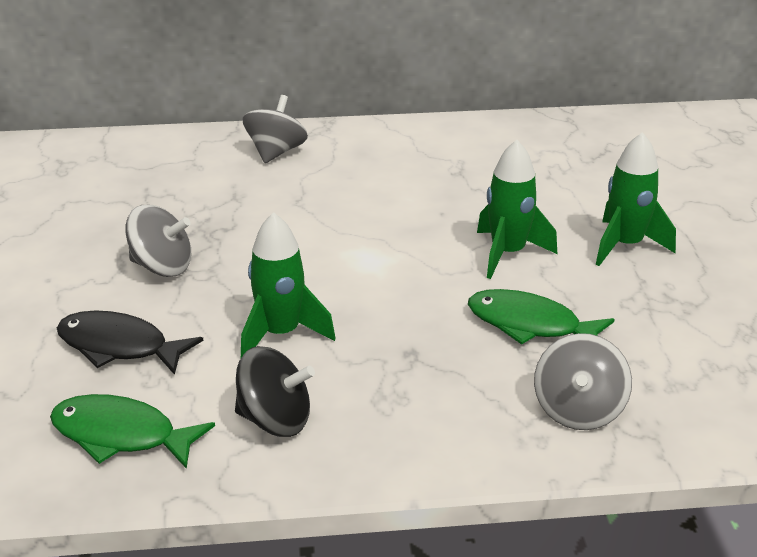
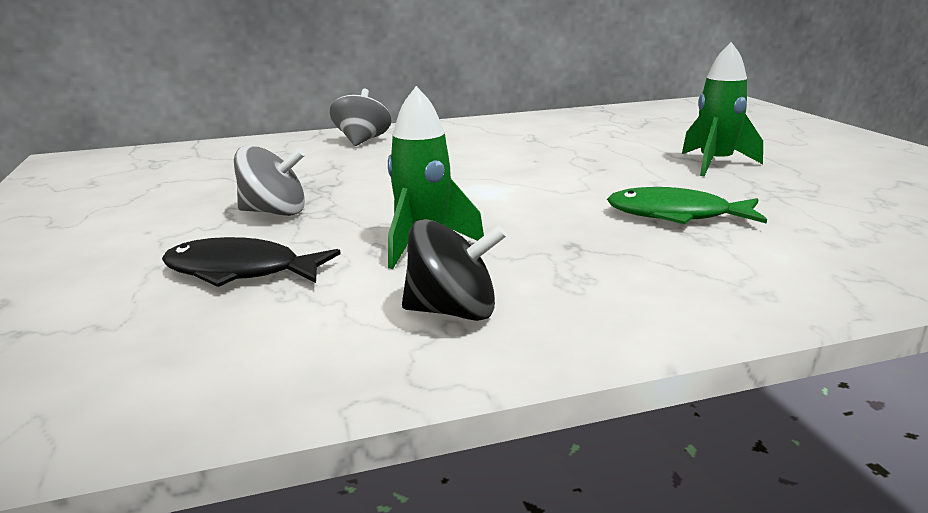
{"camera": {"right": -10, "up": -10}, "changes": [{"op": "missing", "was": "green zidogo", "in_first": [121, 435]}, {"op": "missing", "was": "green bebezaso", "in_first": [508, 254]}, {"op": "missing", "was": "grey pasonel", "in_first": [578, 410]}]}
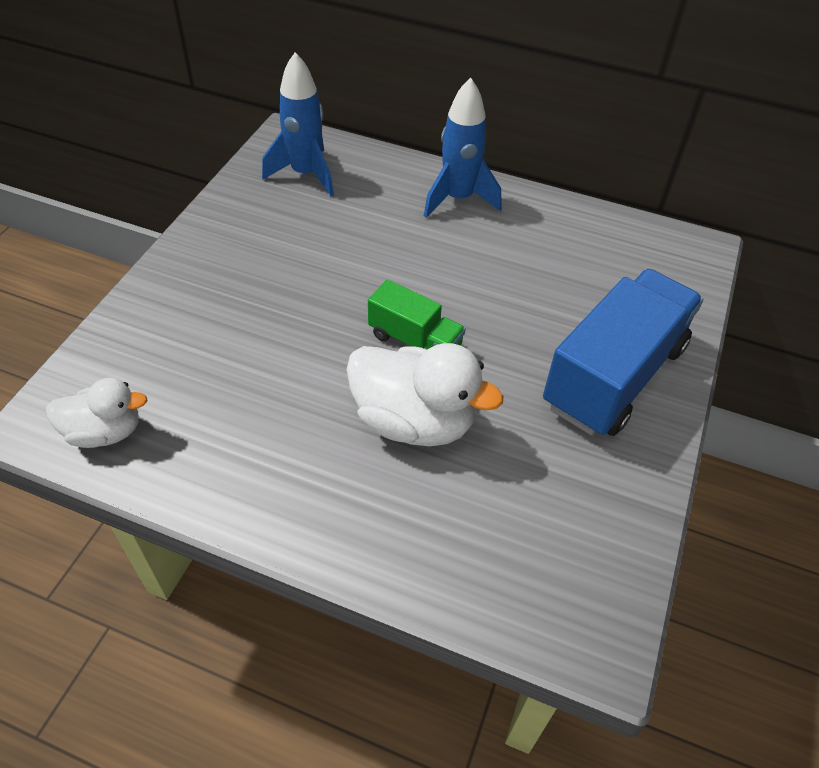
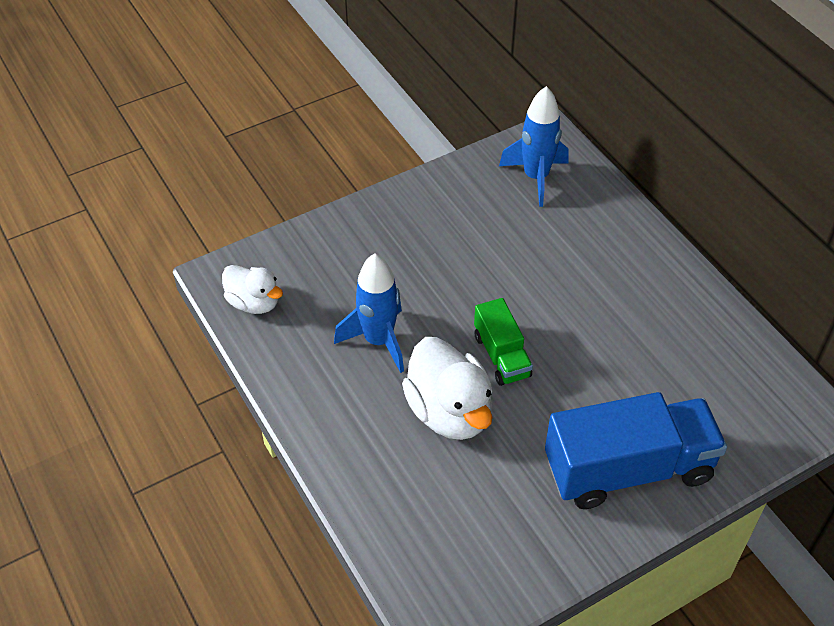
{"camera": {"right": 40, "up": 0}, "changes": [{"op": "relocated", "was": "blue bebezaso", "in_first": [458, 199], "in_second": [378, 341]}]}
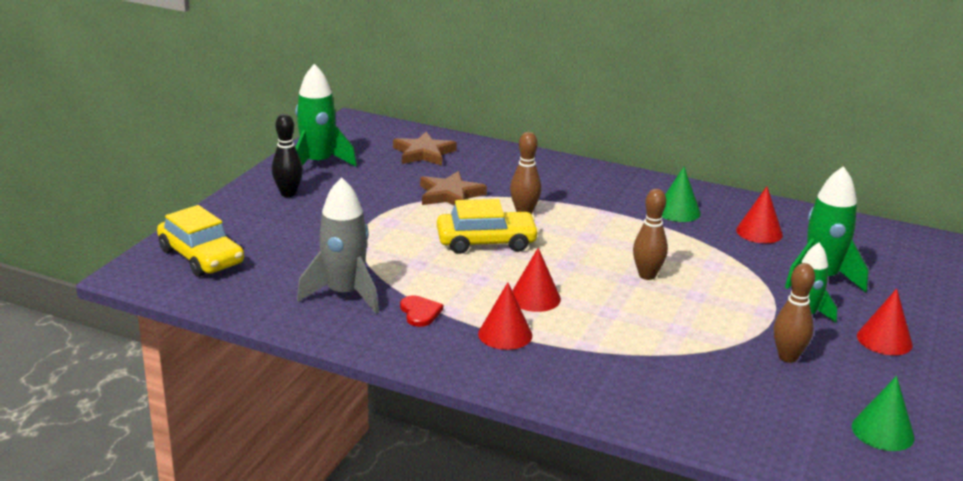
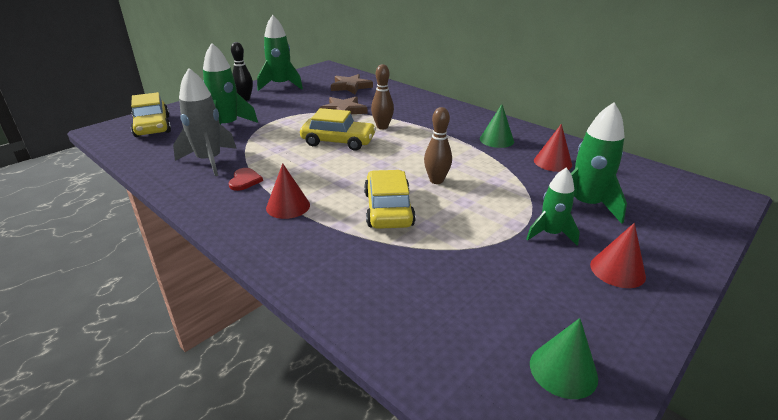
{"camera": {"right": 20, "up": 5}, "changes": [{"op": "appeared", "now": "green bebezaso", "in_second": [227, 126]}, {"op": "appeared", "now": "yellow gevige", "in_second": [388, 209]}, {"op": "missing", "was": "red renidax", "in_first": [535, 298]}, {"op": "missing", "was": "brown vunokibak", "in_first": [788, 357]}]}
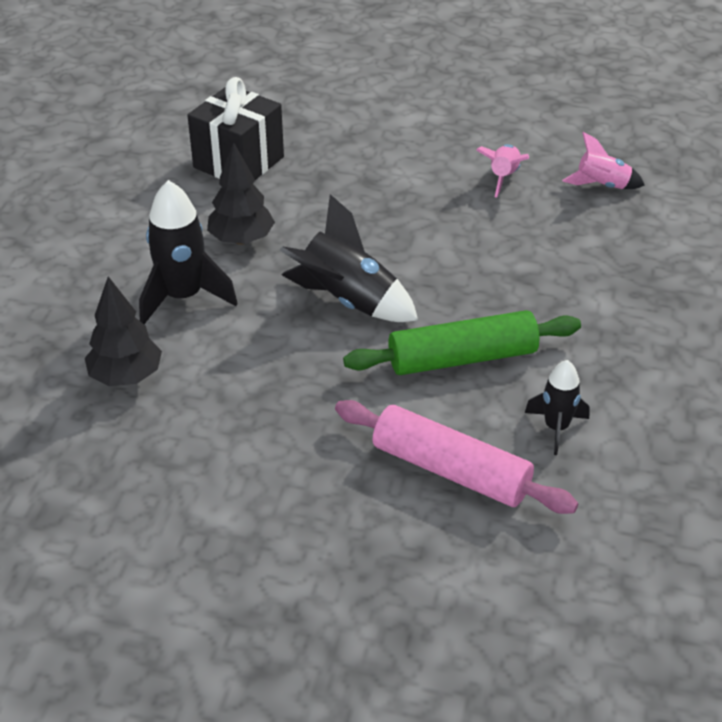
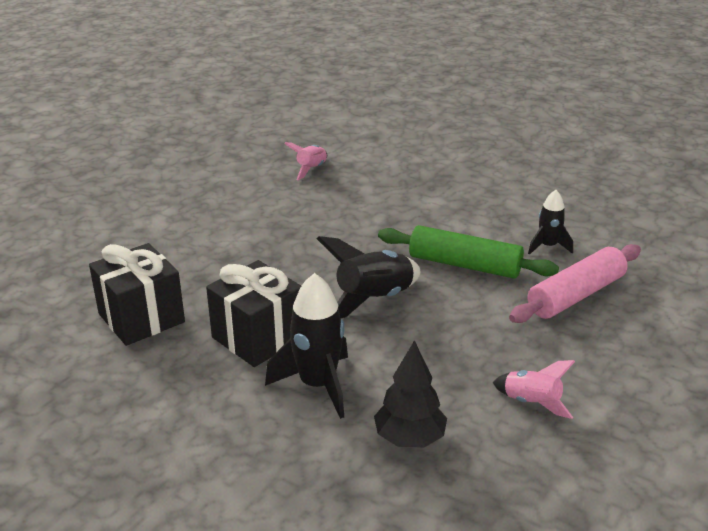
{"camera": {"right": -70, "up": -10}, "changes": [{"op": "exchanged", "was": "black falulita", "now": "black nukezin", "in_first": [241, 239], "in_second": [258, 337]}, {"op": "spun", "was": "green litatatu", "in_first": [462, 358], "in_second": [464, 265], "clockwise": -75}, {"op": "relocated", "was": "pink bebezaso", "in_first": [503, 177], "in_second": [531, 403]}]}
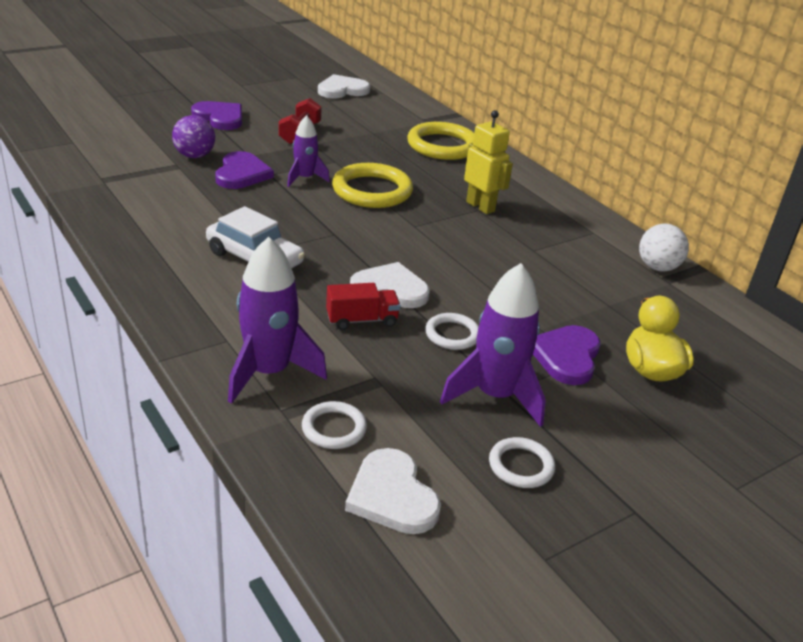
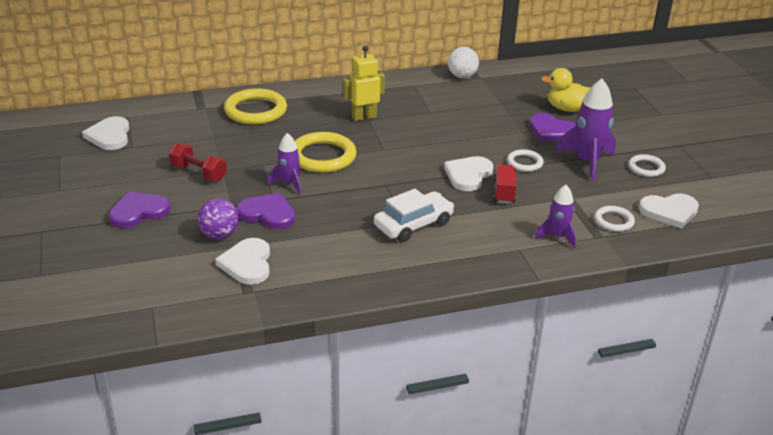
{"camera": {"right": -70, "up": 0}, "changes": [{"op": "appeared", "now": "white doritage", "in_second": [247, 263]}, {"op": "size", "was": "purple bebezaso", "in_first": [269, 372], "in_second": [557, 237], "ratio": 0.6}]}
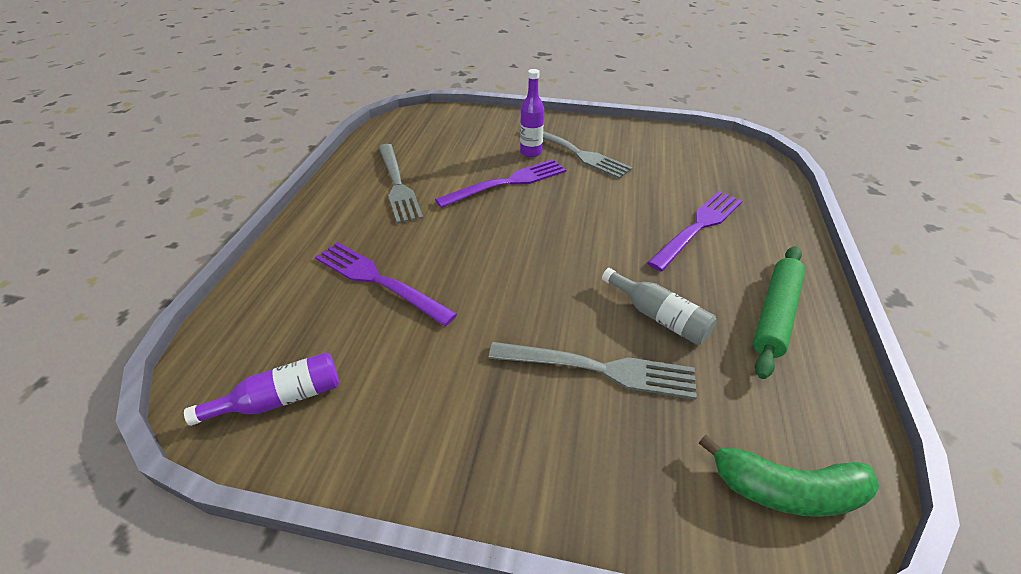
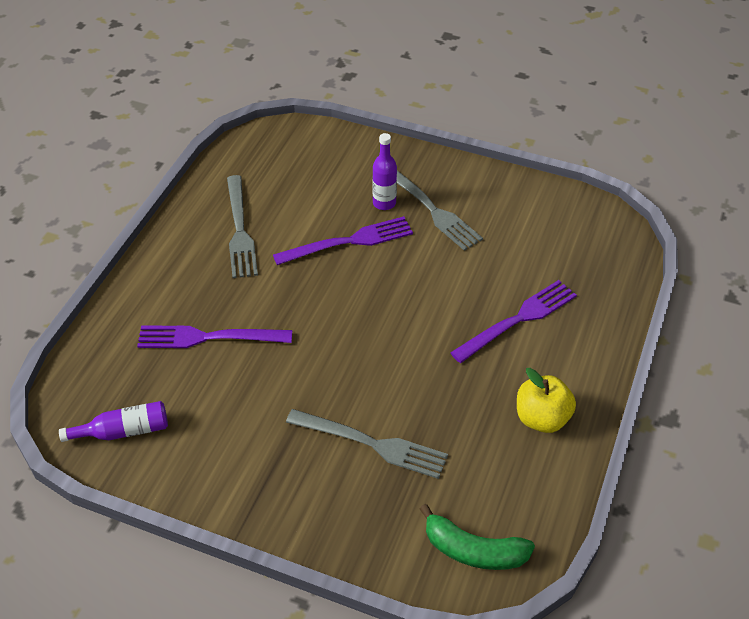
{"camera": {"right": 10, "up": 5}, "changes": [{"op": "spun", "was": "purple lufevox", "in_first": [378, 280], "in_second": [208, 338], "clockwise": -45}, {"op": "exchanged", "was": "green litatatu", "now": "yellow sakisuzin", "in_first": [775, 314], "in_second": [542, 418]}, {"op": "missing", "was": "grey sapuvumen", "in_first": [658, 316]}]}
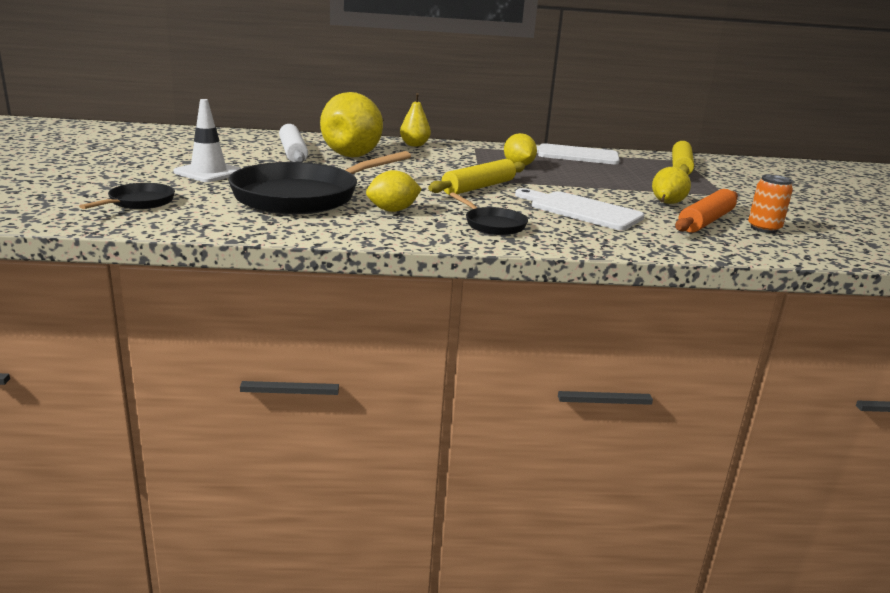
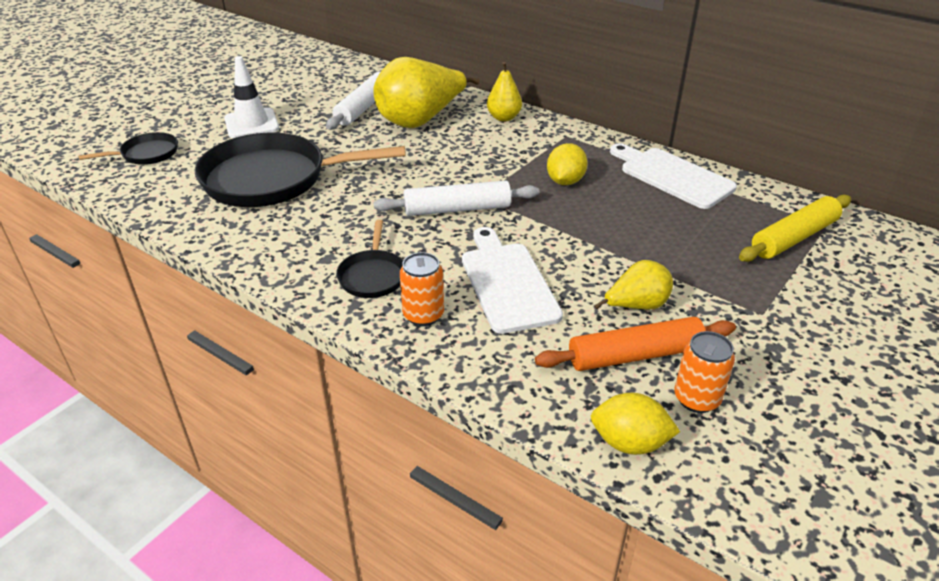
{"camera": {"right": 40, "up": 15}, "changes": [{"op": "colour", "was": "yellow litatatu", "now": "white litatatu", "in_first": [479, 187], "in_second": [457, 209]}, {"op": "appeared", "now": "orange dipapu", "in_second": [423, 315]}, {"op": "relocated", "was": "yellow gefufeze", "in_first": [393, 210], "in_second": [629, 443]}]}
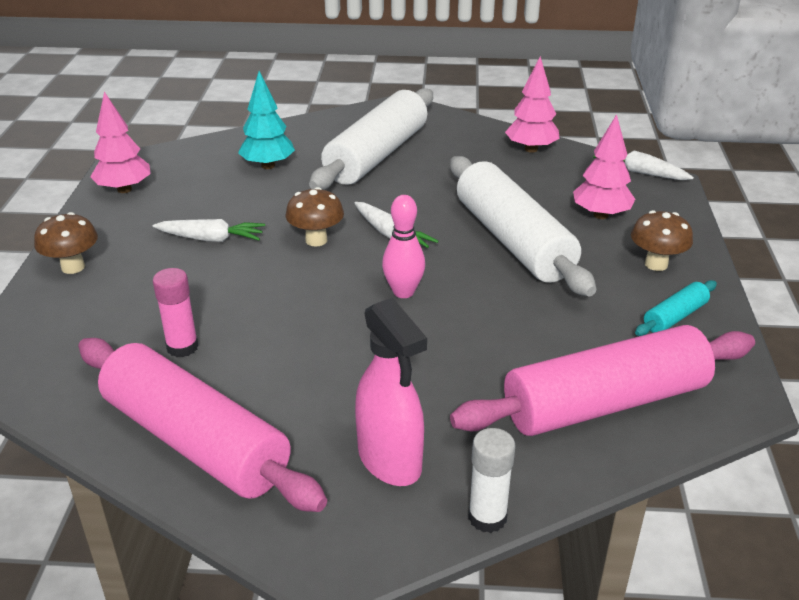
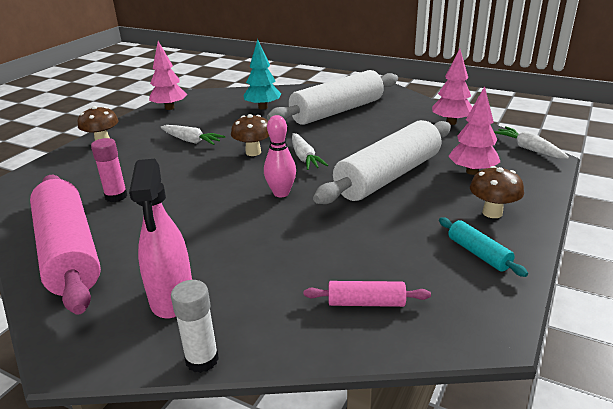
{"camera": {"right": 25, "up": -5}, "changes": [{"op": "size", "was": "pink litatatu", "in_first": [605, 403], "in_second": [366, 303], "ratio": 0.43}, {"op": "spun", "was": "white litatatu", "in_first": [513, 241], "in_second": [388, 176], "clockwise": 45}, {"op": "spun", "was": "turquoise litatatu", "in_first": [674, 317], "in_second": [478, 253], "clockwise": 75}]}
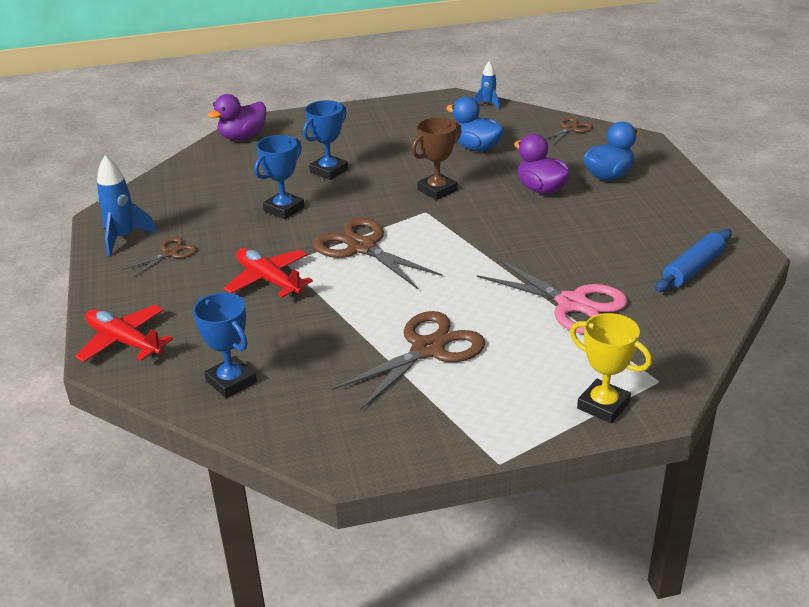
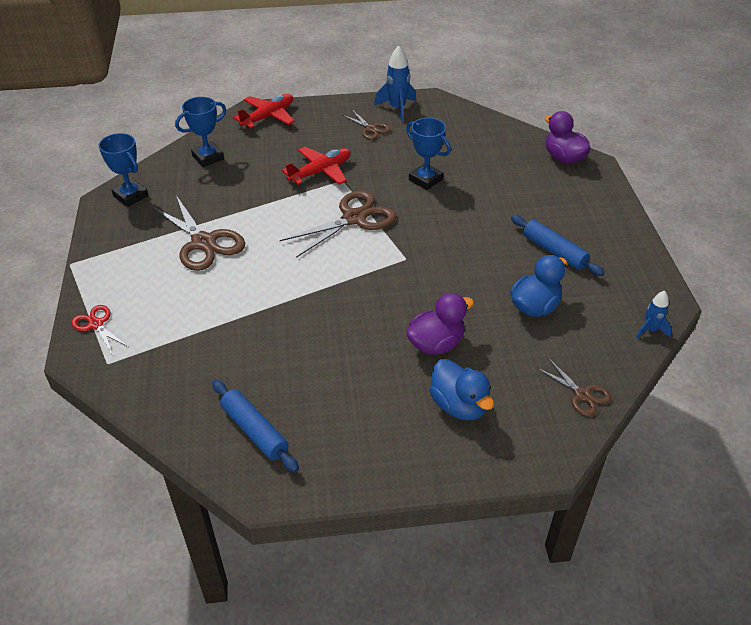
{"camera": {"right": 95, "up": 10}, "changes": [{"op": "exchanged", "was": "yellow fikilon", "now": "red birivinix", "in_first": [603, 405], "in_second": [96, 324]}, {"op": "relocated", "was": "blue fikilon", "in_first": [329, 171], "in_second": [131, 196]}, {"op": "appeared", "now": "blue litatatu", "in_second": [554, 251]}, {"op": "missing", "was": "brown fikilon", "in_first": [437, 190]}, {"op": "missing", "was": "pink birivinix", "in_first": [572, 304]}]}
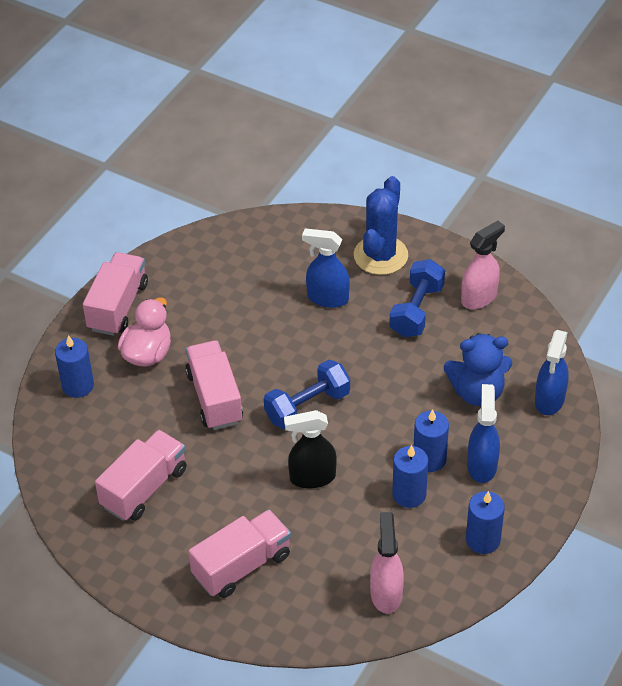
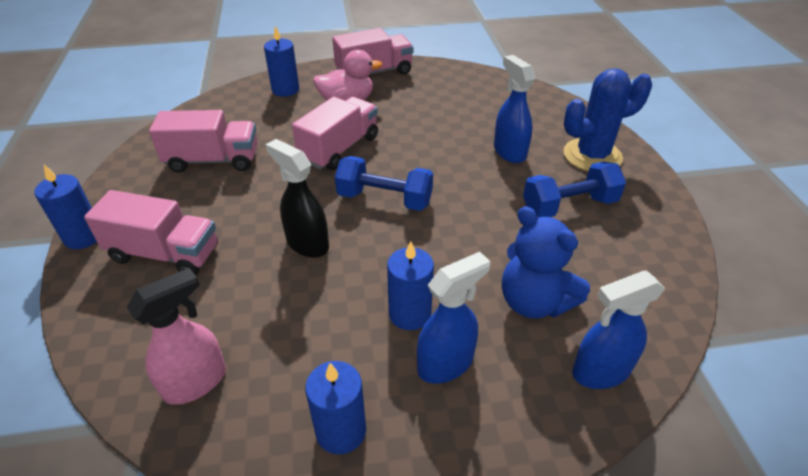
{"camera": {"right": 50, "up": -5}, "changes": [{"op": "relocated", "was": "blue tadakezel", "in_first": [409, 494], "in_second": [83, 236]}, {"op": "missing", "was": "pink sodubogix", "in_first": [479, 297]}]}
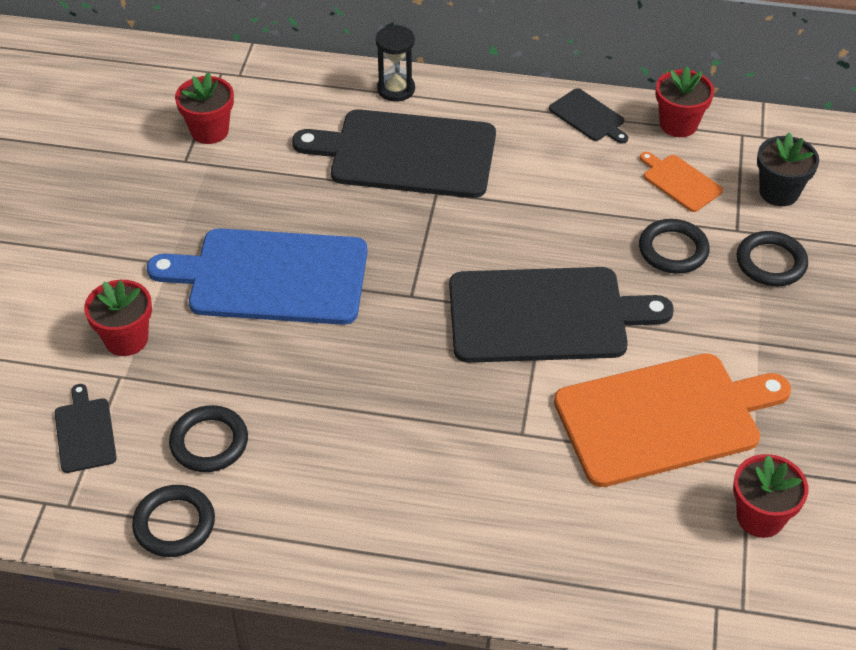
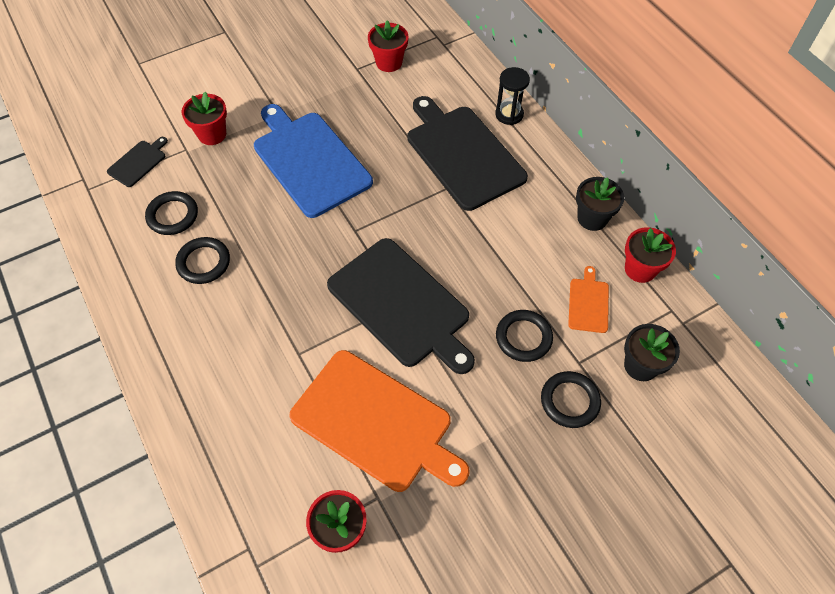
{"camera": {"right": 50, "up": 10}, "changes": [{"op": "relocated", "was": "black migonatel", "in_first": [174, 524], "in_second": [204, 262]}, {"op": "exchanged", "was": "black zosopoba", "now": "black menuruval", "in_first": [588, 116], "in_second": [592, 218]}]}
